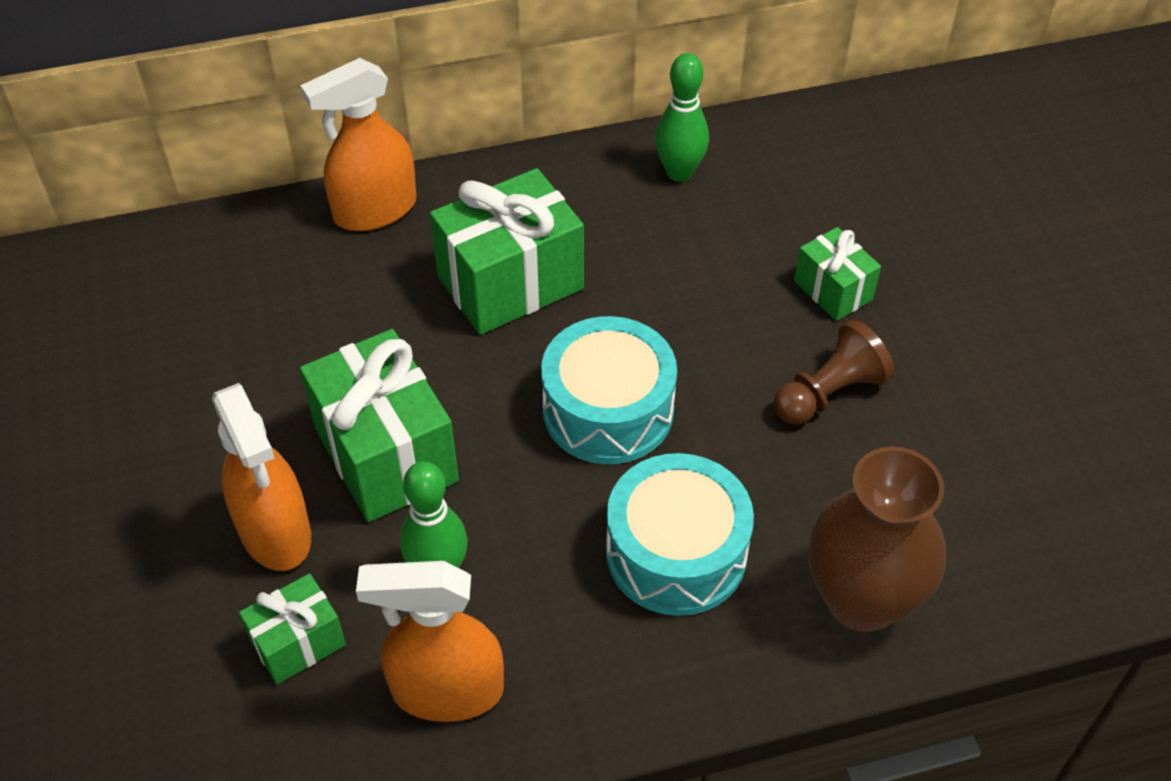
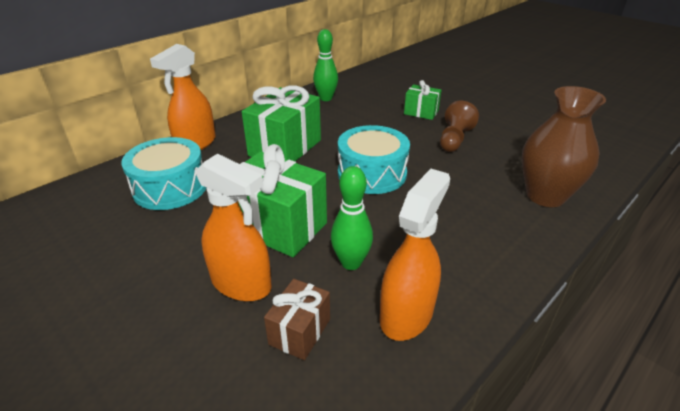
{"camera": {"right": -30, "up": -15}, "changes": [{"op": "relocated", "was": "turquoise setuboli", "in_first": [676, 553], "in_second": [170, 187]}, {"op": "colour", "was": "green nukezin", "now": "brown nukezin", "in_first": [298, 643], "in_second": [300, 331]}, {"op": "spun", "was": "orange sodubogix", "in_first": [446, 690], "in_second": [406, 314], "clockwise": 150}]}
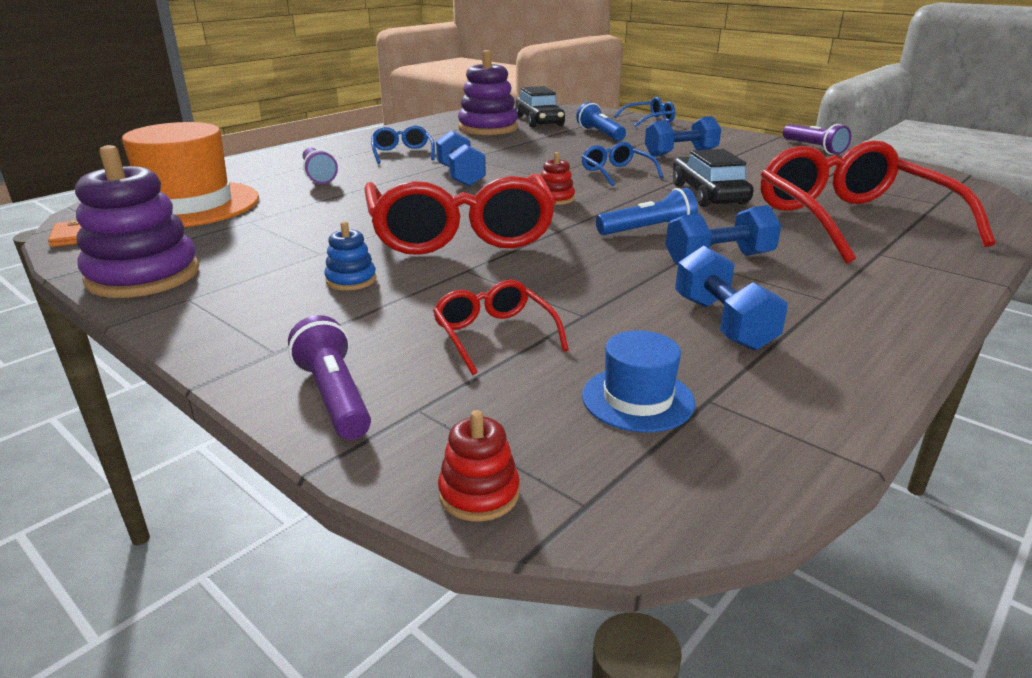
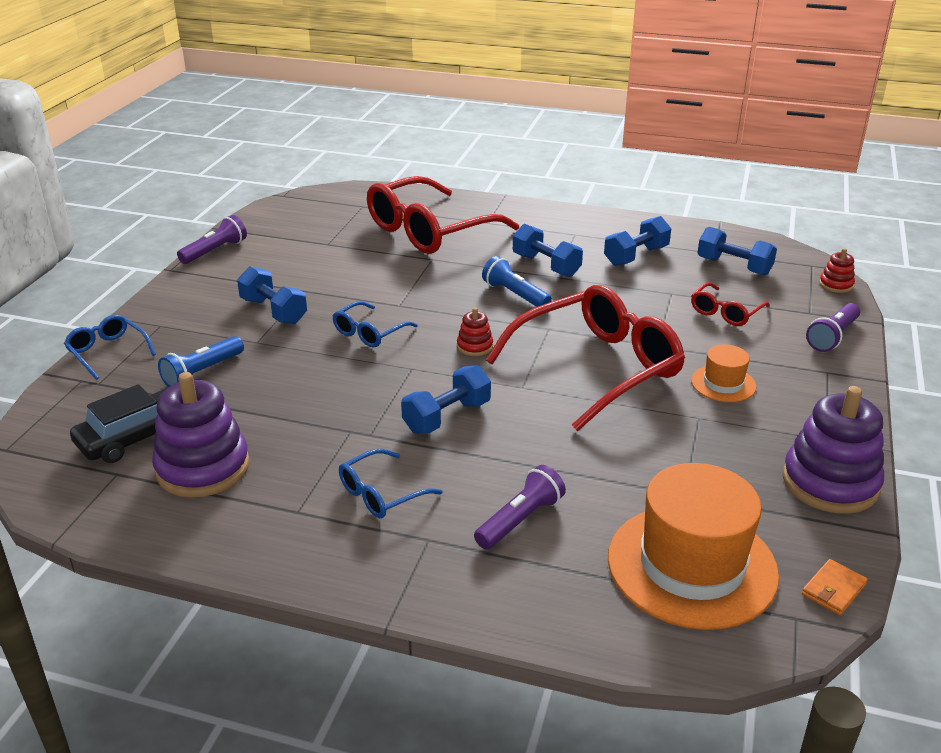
{"camera": {"right": -115, "up": 5}, "changes": [{"op": "exchanged", "was": "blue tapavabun", "now": "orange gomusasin", "in_first": [351, 280], "in_second": [723, 384]}, {"op": "exchanged", "was": "blue gomusasin", "now": "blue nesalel", "in_first": [637, 399], "in_second": [734, 266]}, {"op": "missing", "was": "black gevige", "in_first": [708, 194]}]}
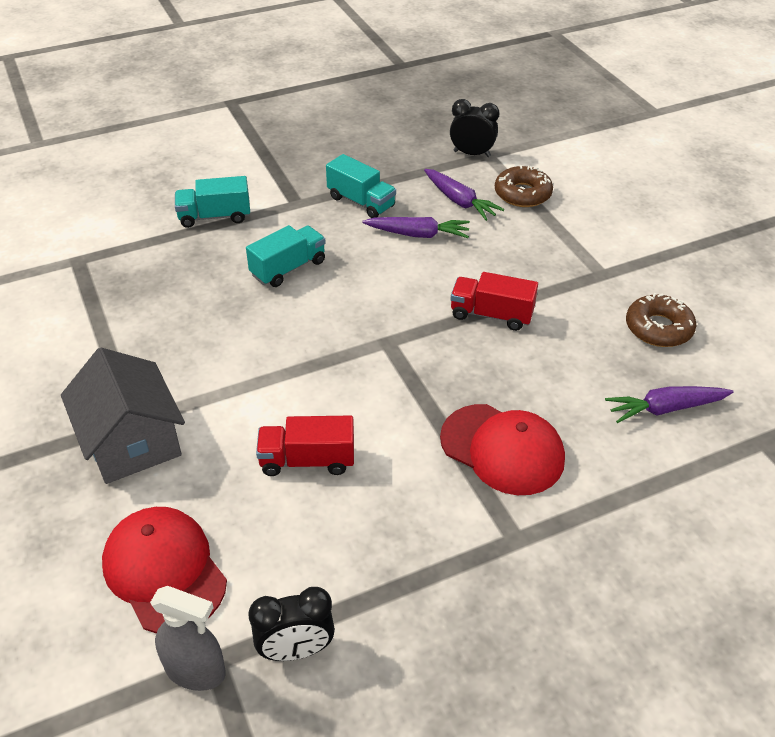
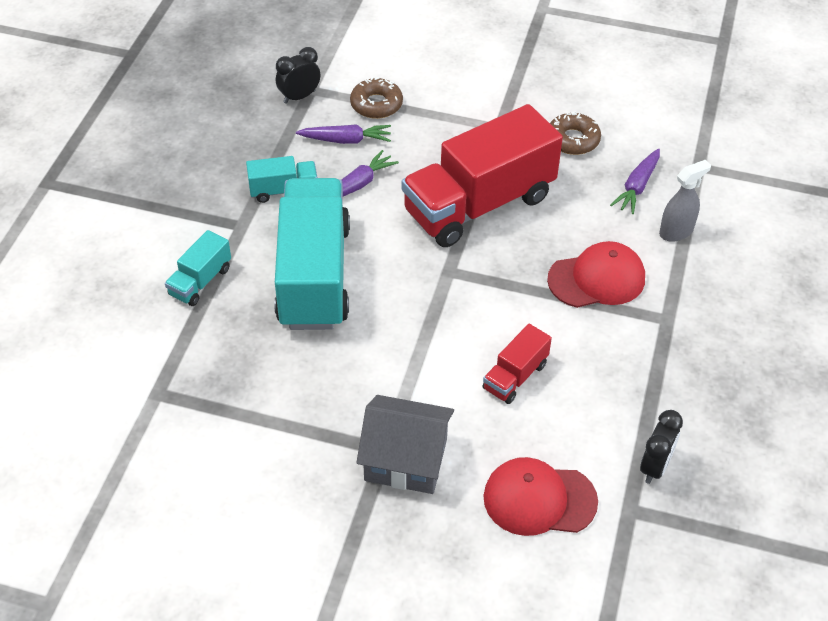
{"camera": {"right": -50, "up": 5}, "changes": [{"op": "size", "was": "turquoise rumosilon", "in_first": [288, 268], "in_second": [314, 275], "ratio": 2.23}, {"op": "size", "was": "red rumosilon", "in_first": [491, 315], "in_second": [479, 204], "ratio": 2.23}, {"op": "relocated", "was": "grey sodubogix", "in_first": [196, 671], "in_second": [676, 231]}]}
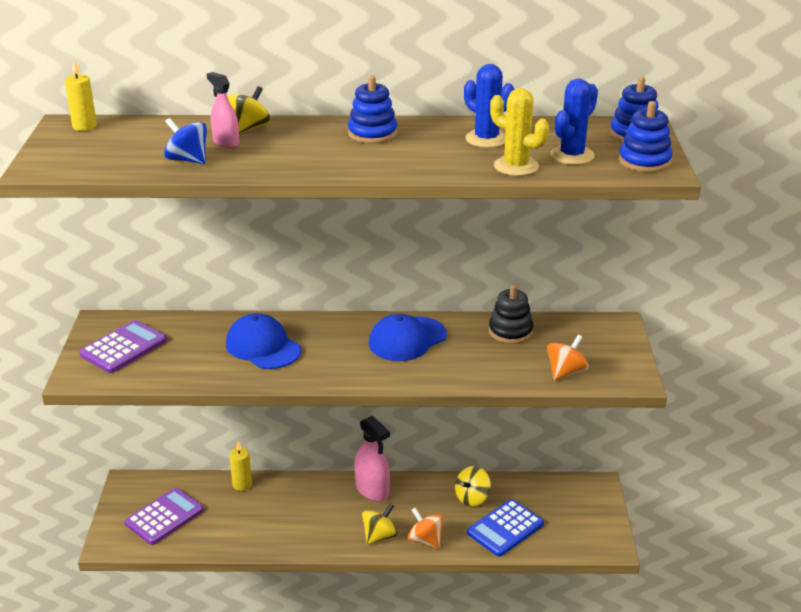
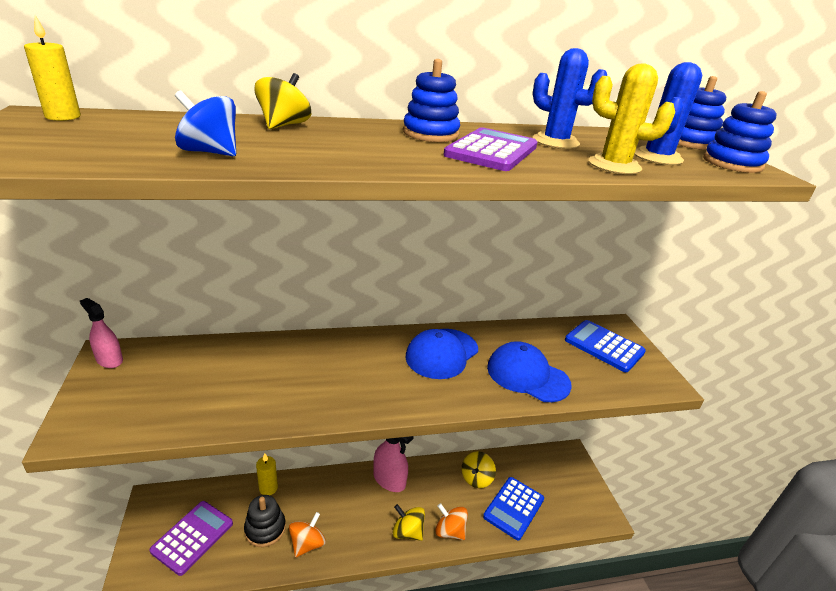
{"camera": {"right": -15, "up": 0}, "changes": [{"op": "relocated", "was": "pink sodubogix", "in_first": [226, 142], "in_second": [109, 360]}, {"op": "relocated", "was": "black tapavabun", "in_first": [510, 331], "in_second": [265, 529]}, {"op": "relocated", "was": "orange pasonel", "in_first": [566, 372], "in_second": [307, 544]}, {"op": "spun", "was": "yellow pasonel", "in_first": [380, 536], "in_second": [407, 532], "clockwise": -90}, {"op": "relocated", "was": "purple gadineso", "in_first": [123, 348], "in_second": [491, 151]}, {"op": "relocated", "was": "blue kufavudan", "in_first": [263, 347], "in_second": [527, 375]}, {"op": "appeared", "now": "blue gadineso", "in_second": [604, 346]}]}
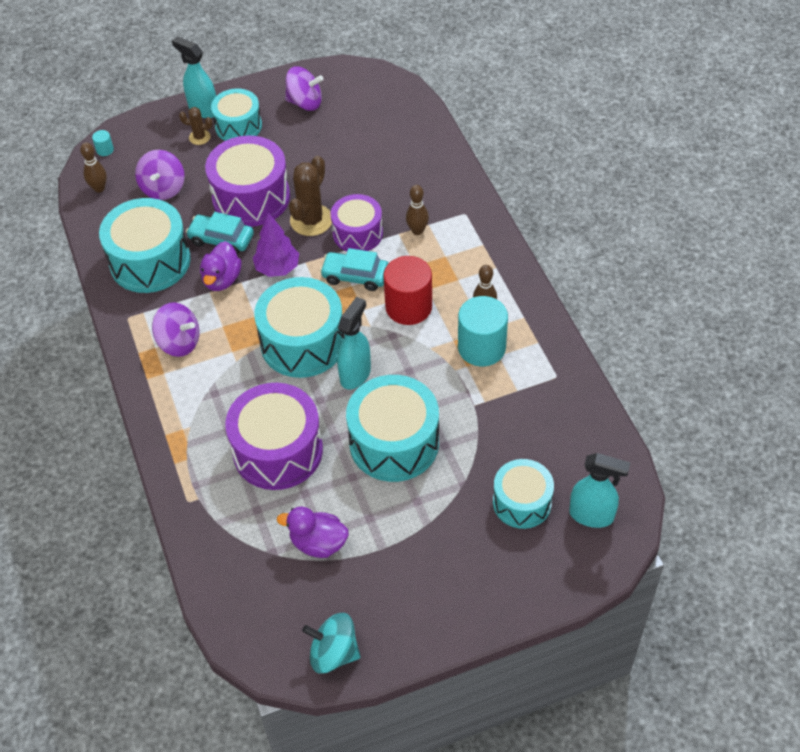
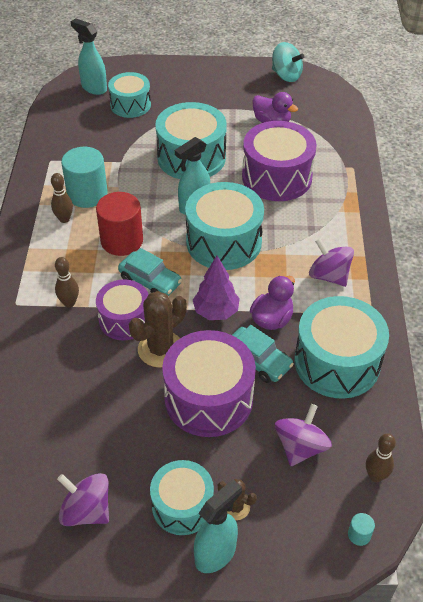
{"camera": {"right": -160, "up": -5}, "changes": [{"op": "spun", "was": "turquoise sodubogix", "in_first": [203, 109], "in_second": [216, 553], "clockwise": -105}]}
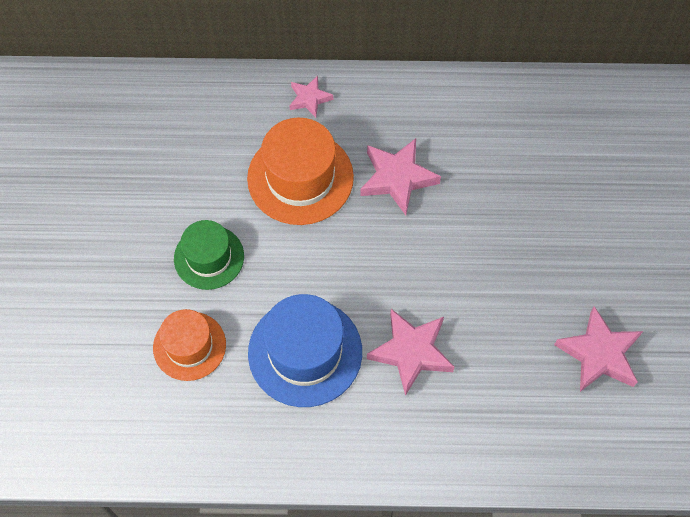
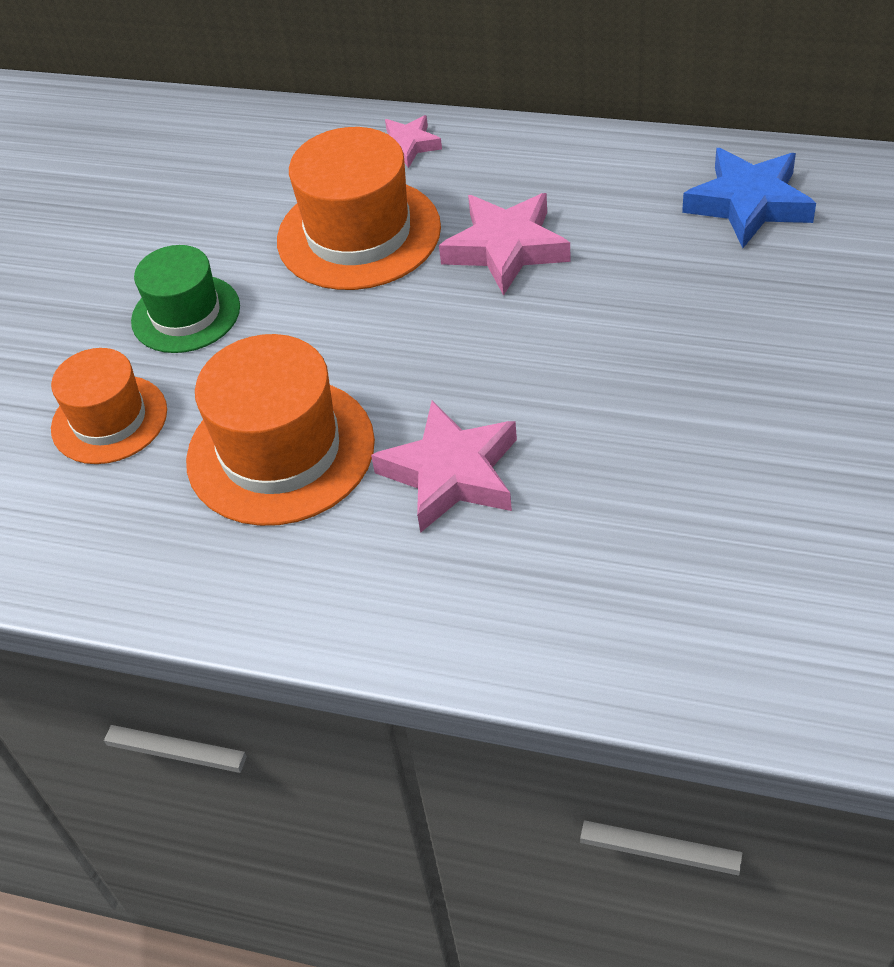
{"camera": {"right": 20, "up": -15}, "changes": [{"op": "colour", "was": "blue gomusasin", "now": "orange gomusasin", "in_first": [305, 352], "in_second": [280, 451]}, {"op": "appeared", "now": "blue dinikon", "in_second": [749, 204]}, {"op": "missing", "was": "pink dinikon", "in_first": [599, 354]}]}
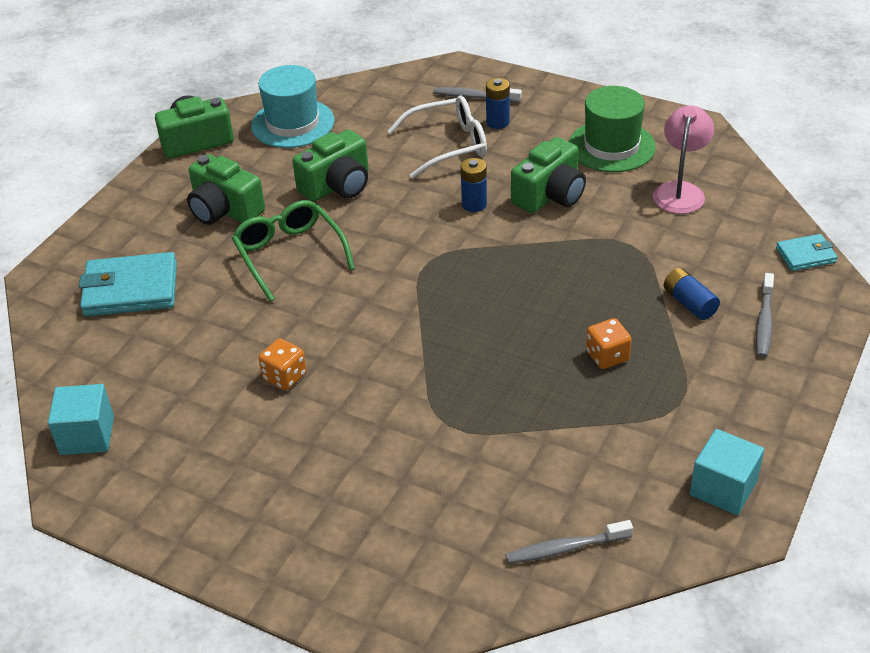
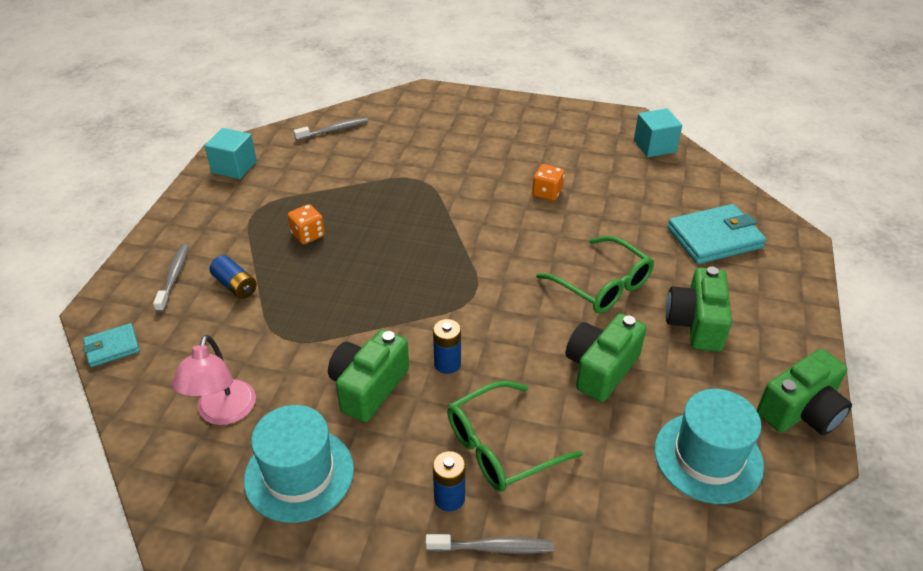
{"camera": {"right": 165, "up": 0}, "changes": [{"op": "colour", "was": "green gomusasin", "now": "turquoise gomusasin", "in_first": [611, 146], "in_second": [299, 474]}, {"op": "colour", "was": "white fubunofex", "now": "green fubunofex", "in_first": [448, 145], "in_second": [500, 447]}, {"op": "spun", "was": "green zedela", "in_first": [225, 210], "in_second": [696, 323], "clockwise": -105}]}
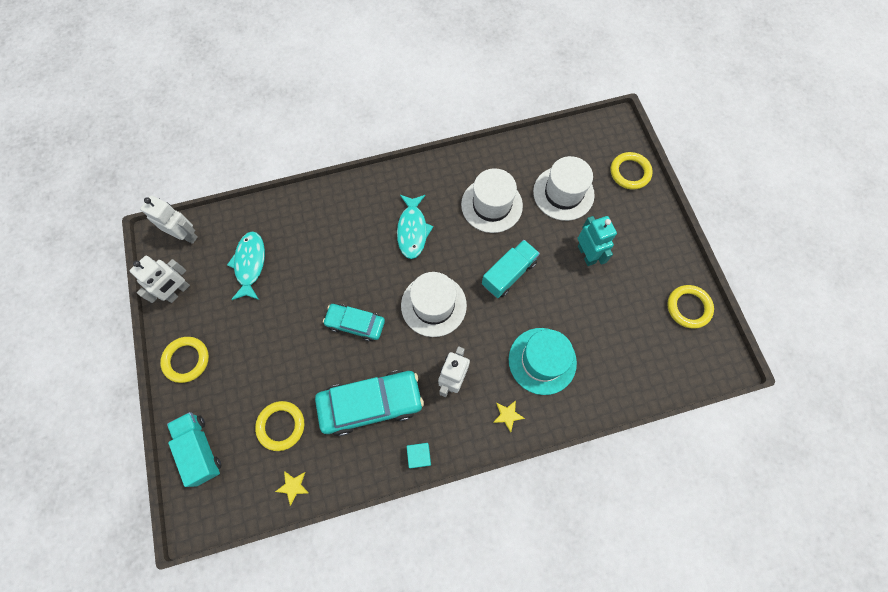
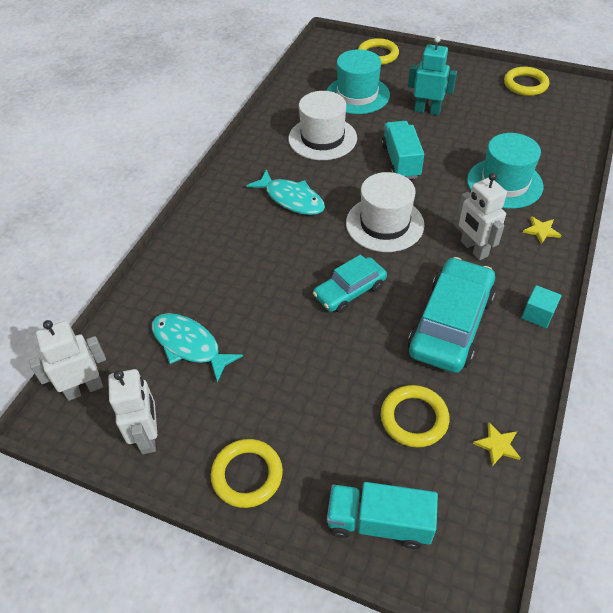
{"camera": {"right": -50, "up": -20}, "changes": [{"op": "colour", "was": "white gomusasin", "now": "turquoise gomusasin", "in_first": [563, 193], "in_second": [357, 95]}]}
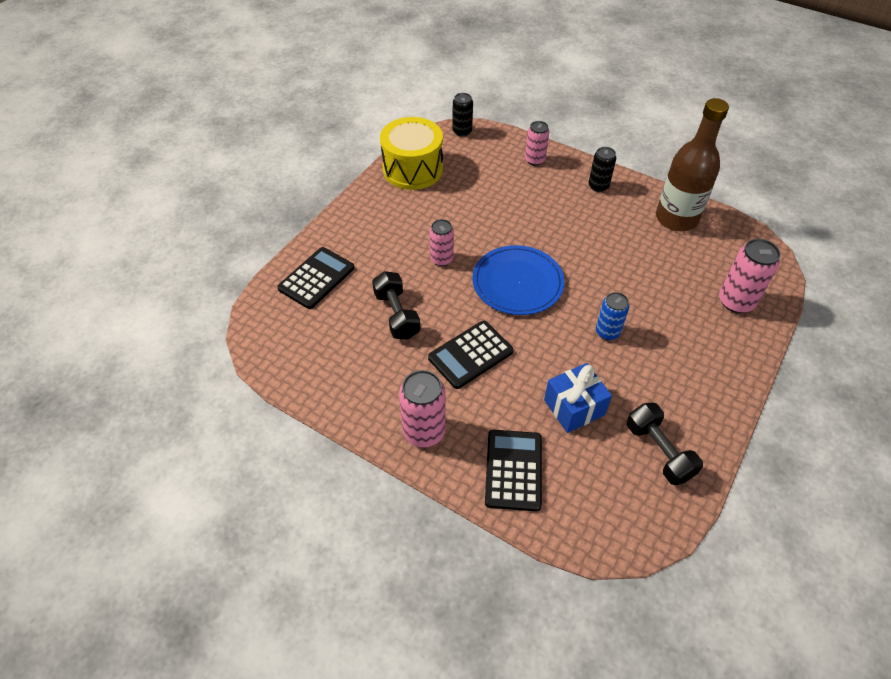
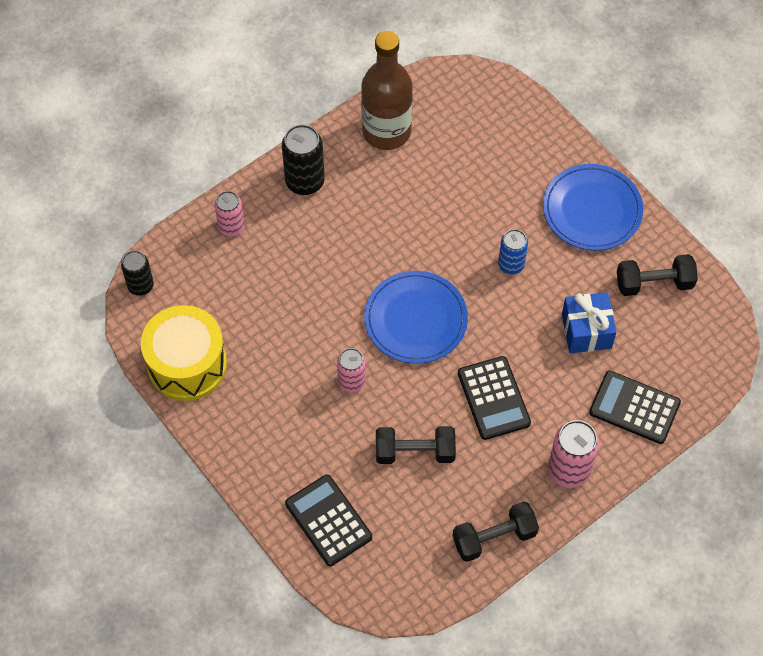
{"camera": {"right": -70, "up": 10}, "changes": [{"op": "size", "was": "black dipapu", "in_first": [598, 186], "in_second": [305, 181], "ratio": 1.53}, {"op": "appeared", "now": "black nesalel", "in_second": [494, 537]}, {"op": "appeared", "now": "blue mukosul", "in_second": [592, 210]}, {"op": "missing", "was": "pink dipapu", "in_first": [736, 301]}]}
